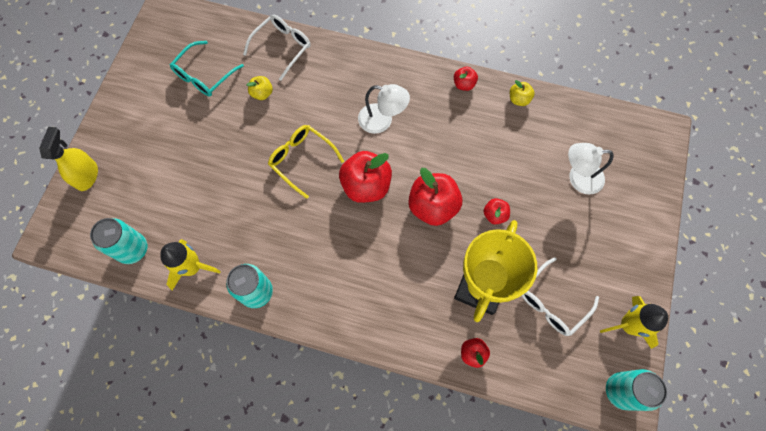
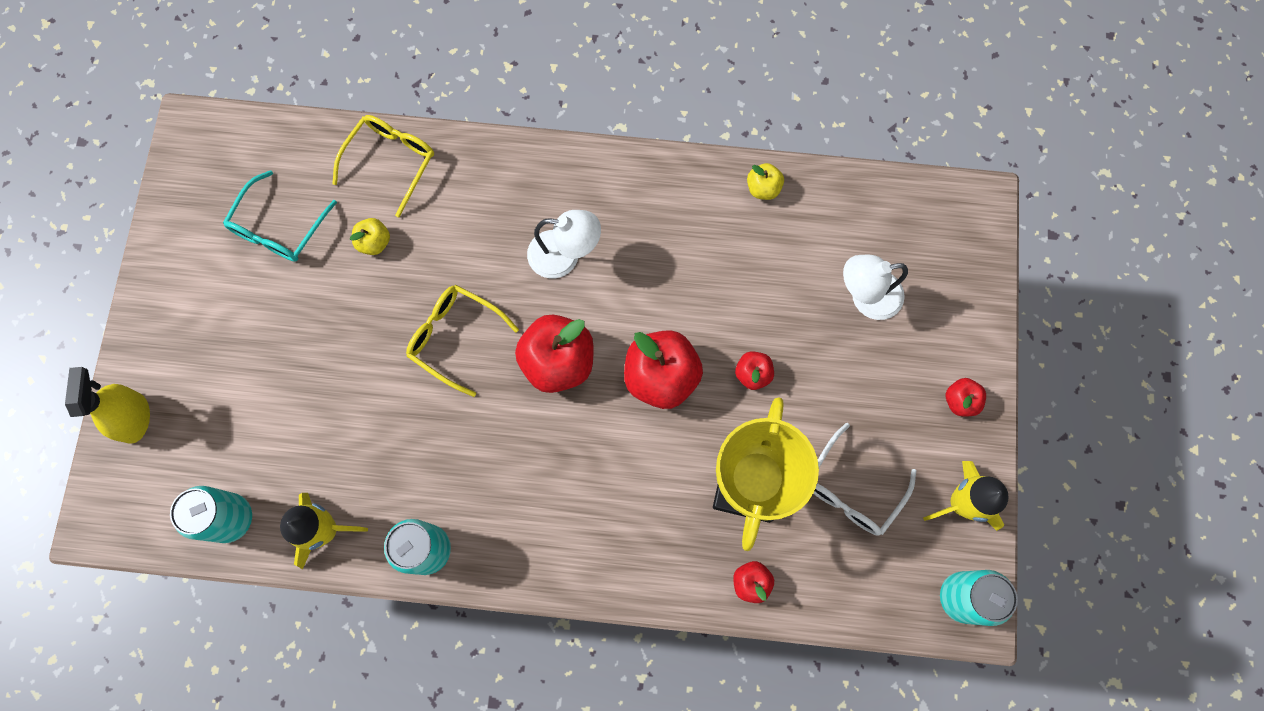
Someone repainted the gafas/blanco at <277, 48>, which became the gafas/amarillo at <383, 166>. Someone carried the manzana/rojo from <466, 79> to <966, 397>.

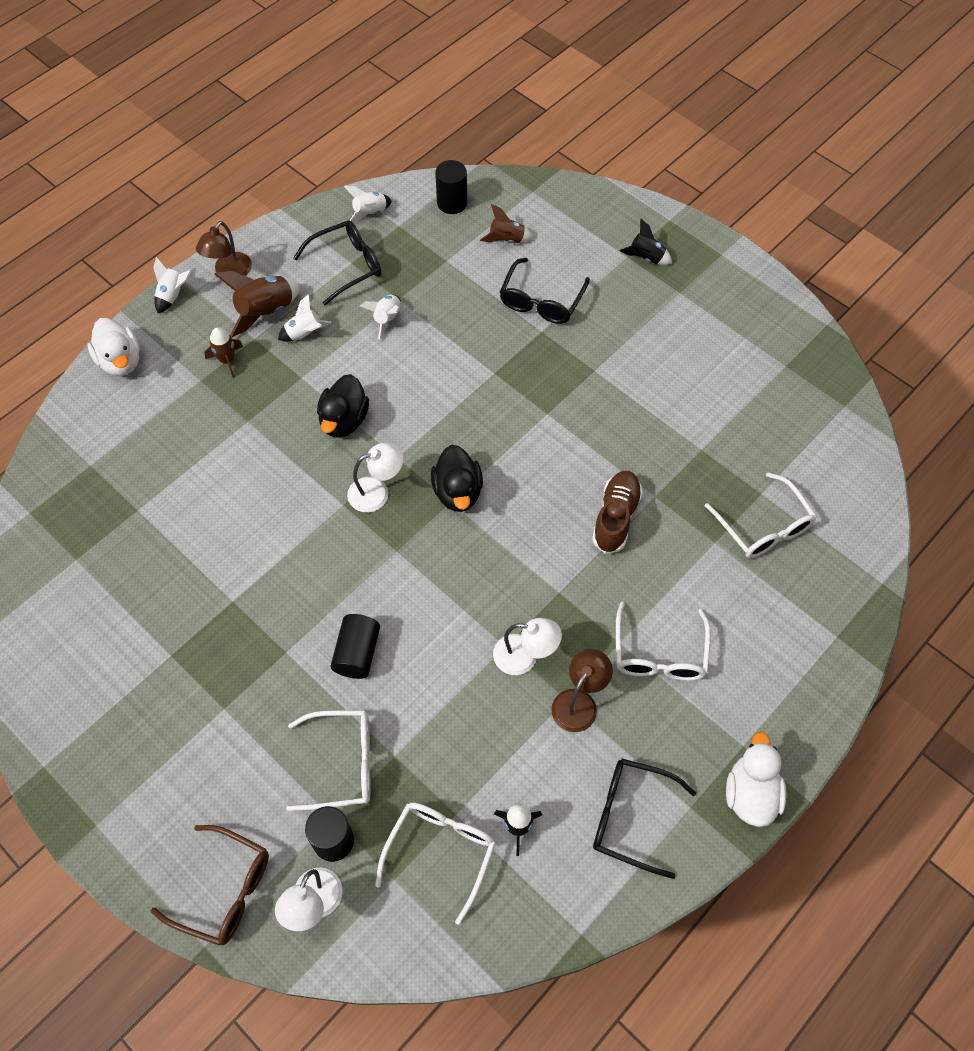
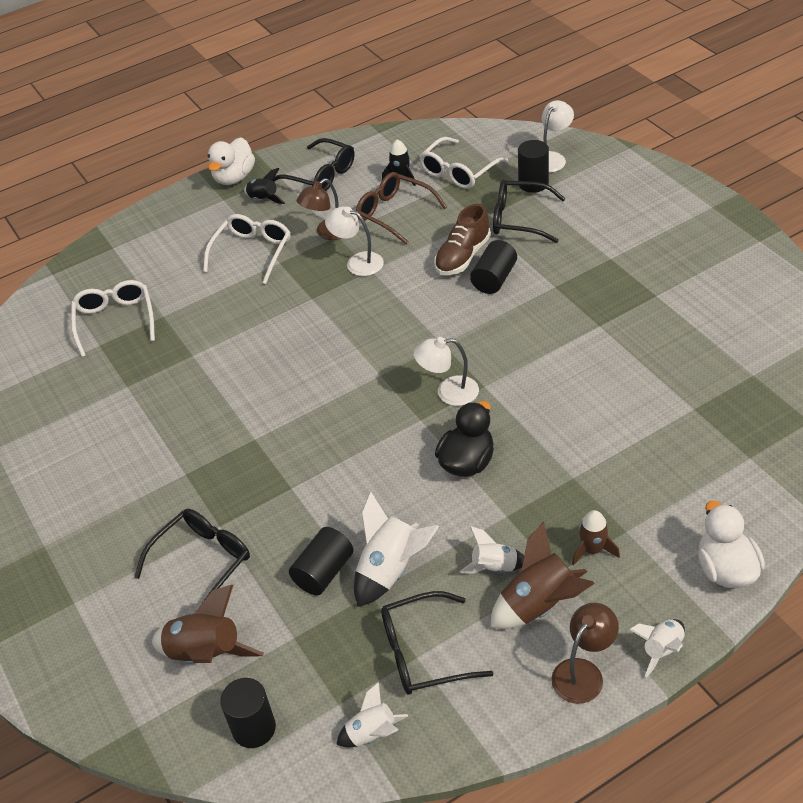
Someone scaled the cohete/marrón at <506, 223> by 1.63. Someone carried the cohete/negro from <646, 242> to <264, 186>. Someone scaled the cohete/blanco at <380, 317> by 1.63. Someone took away the pato/negro at <457, 478>. Someone carried the zapato/marrón from <617, 512> to <462, 239>. Someone repainted the gafas/blanco at <328, 760>, which became the gafas/negro at <529, 211>. Someone carried the gafas/marrón from <210, 885> to <401, 208>. Someone put down the cilindro/negro at <321, 561>.

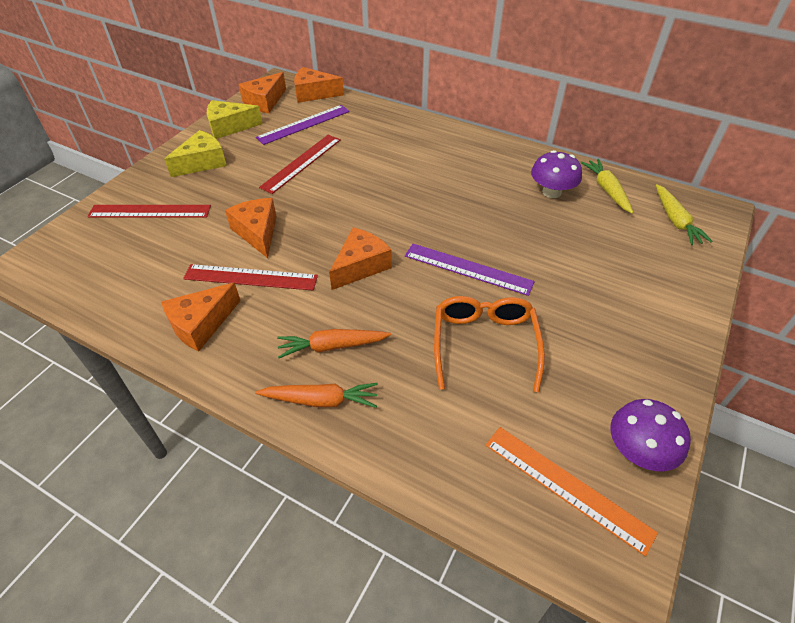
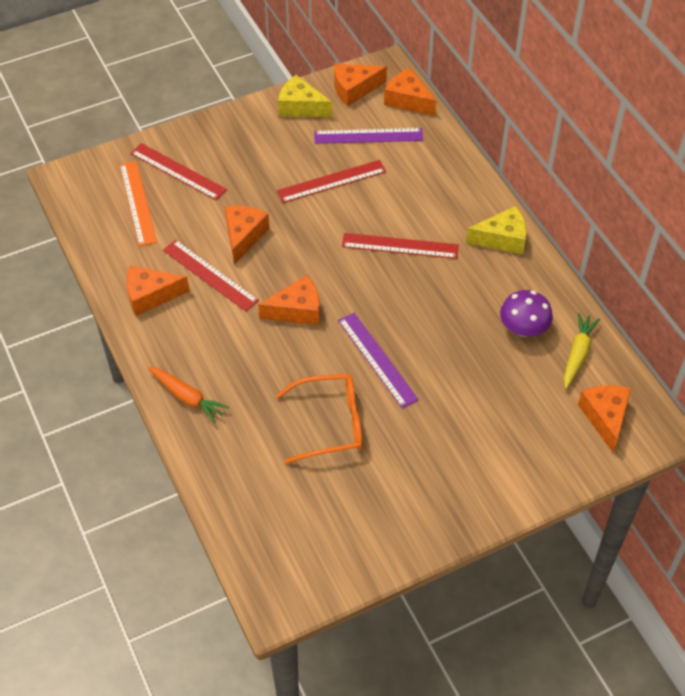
Someone carried the queso/amarillo from <195, 153> to <496, 230>. Someone swapped the zanahoria/amarillo at <684, 214> for the queso/naranja at <604, 419>. Someone rotated the gafas/naranja at <489, 344> by 45 degrees clockwise. Someone took away the zanahoria/naranja at <334, 343>. Someone took away the seta/morado at <650, 435>. Someone carried the regla/naranja from <572, 491> to <138, 203>. Someone put down the regla/rojo at <400, 246>.

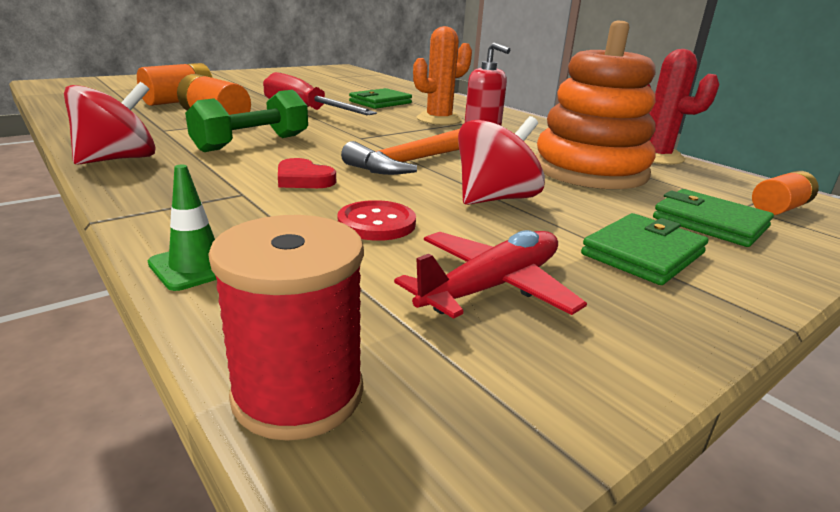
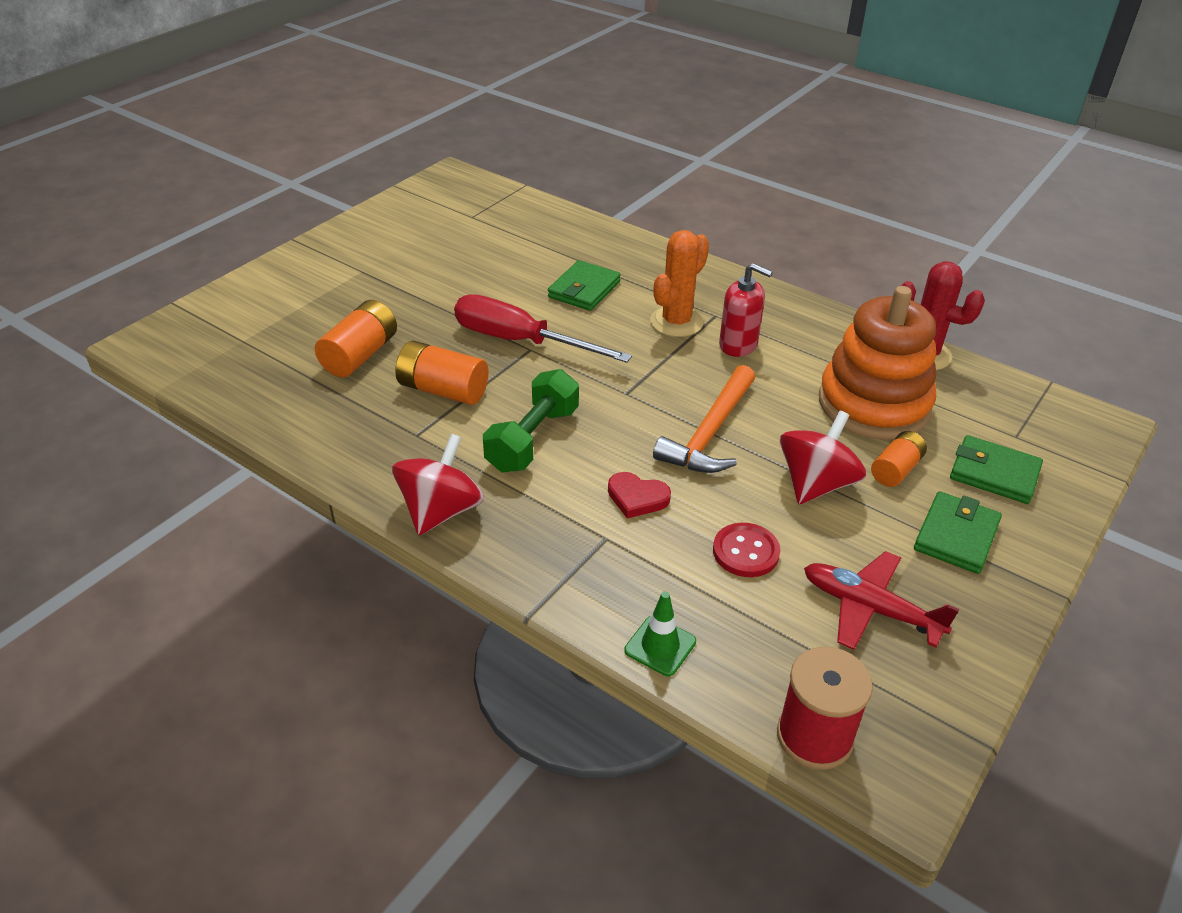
Someone carried the pila/naranja from <785, 193> to <899, 459>. Someone rotated the avión/rojo at <490, 274> by 90 degrees counterclockwise.

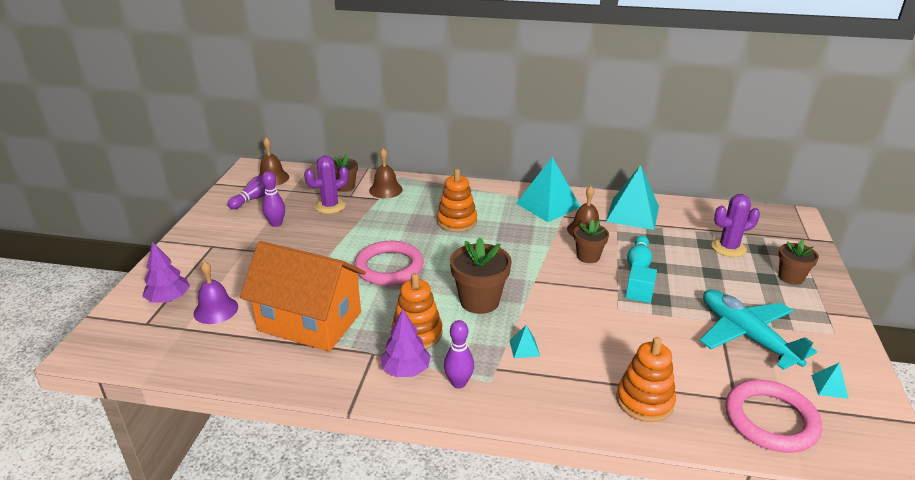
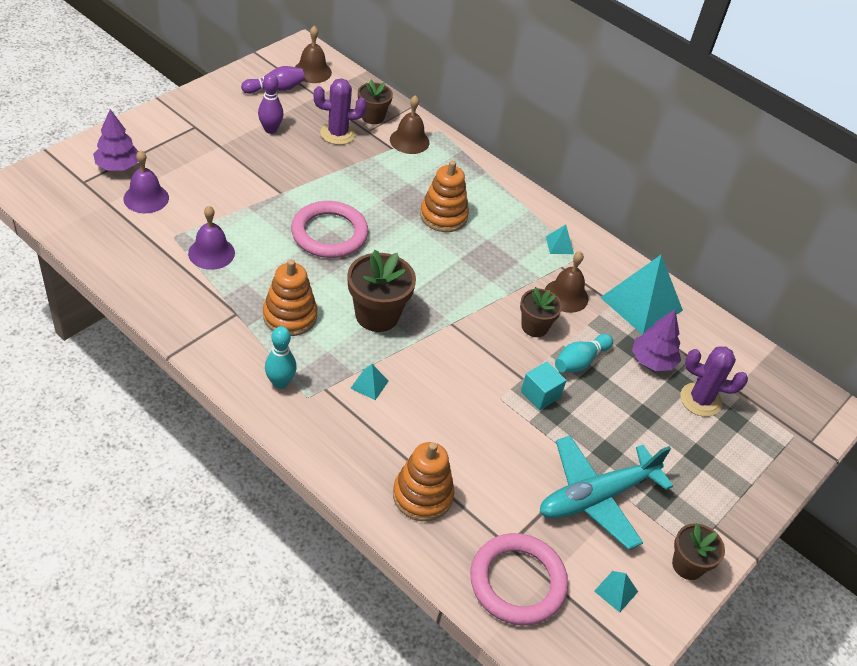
Someone scaled the pirámide/turquesa at <548, 189> by 0.43. Someone carried the maceta/marrón from <799, 262> to <698, 551>. Someone swapped the casa/naranja at <303, 296> for the campana/morado at <211, 238>. Someone rotated the avión/turquesa at <758, 329> by 120 degrees counterclockwise. Someone carried the árbol/morado from <405, 343> to <656, 340>. Someone repainted the bolo/morado at <459, 354>, which became the bolo/turquesa at <281, 357>.

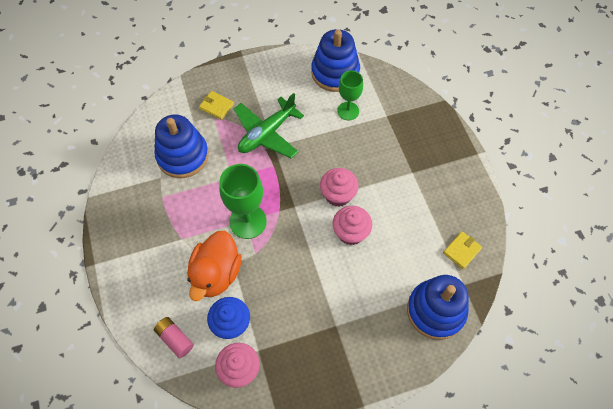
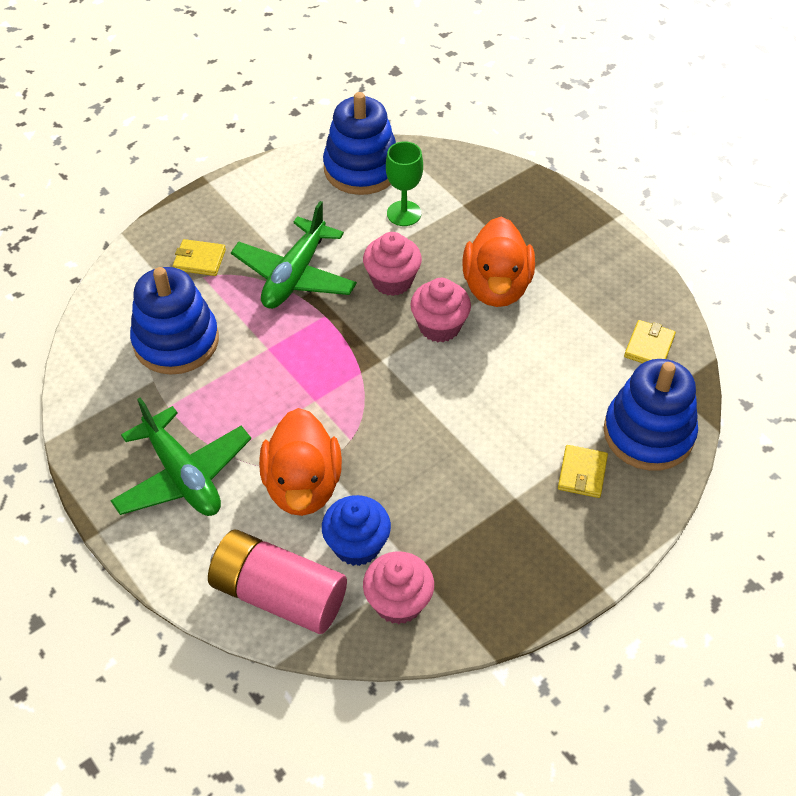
Someone took away the copa/verde at <243, 201>. Someone carried the magdalena/rosa from <352, 225> to <392, 264>. Someone scaled the pila/rosa at <174, 337> by 1.92. Someone put down the pato/naranja at <498, 262>. Someone put down the avión/verde at <180, 457>. Someone put down the cartera/amarillo at <583, 471>.

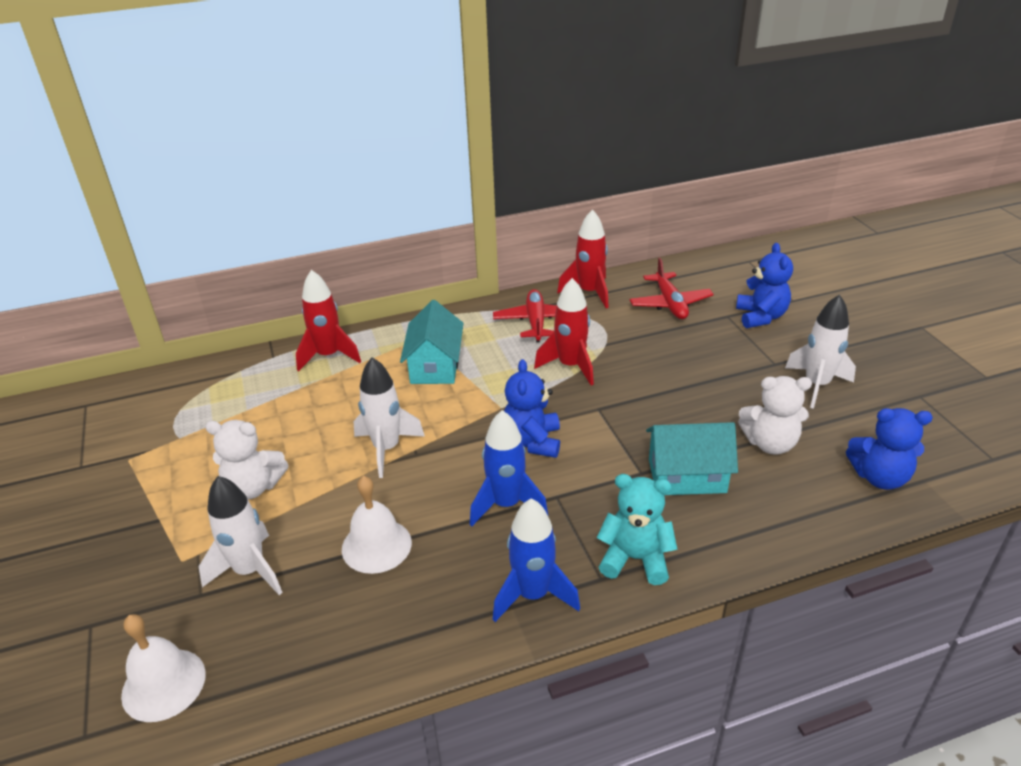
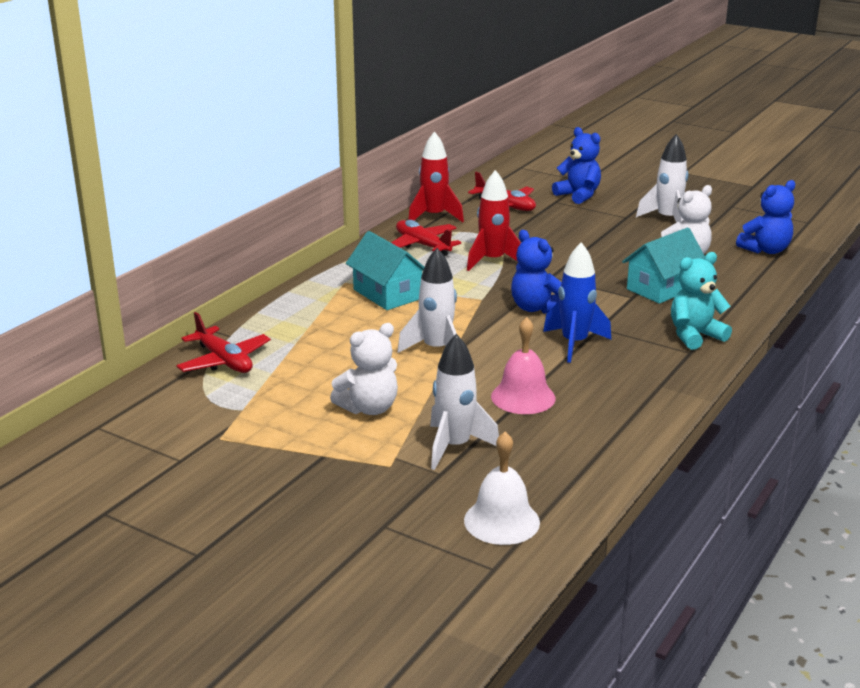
Someone took away the cohete/rojo at <328, 321>. Someone repainted the campana/blanco at <377, 525>, which became the campana/rosa at <523, 365>. Someone took away the cohete/azul at <536, 560>. Someone put down the avión/rojo at <223, 342>.

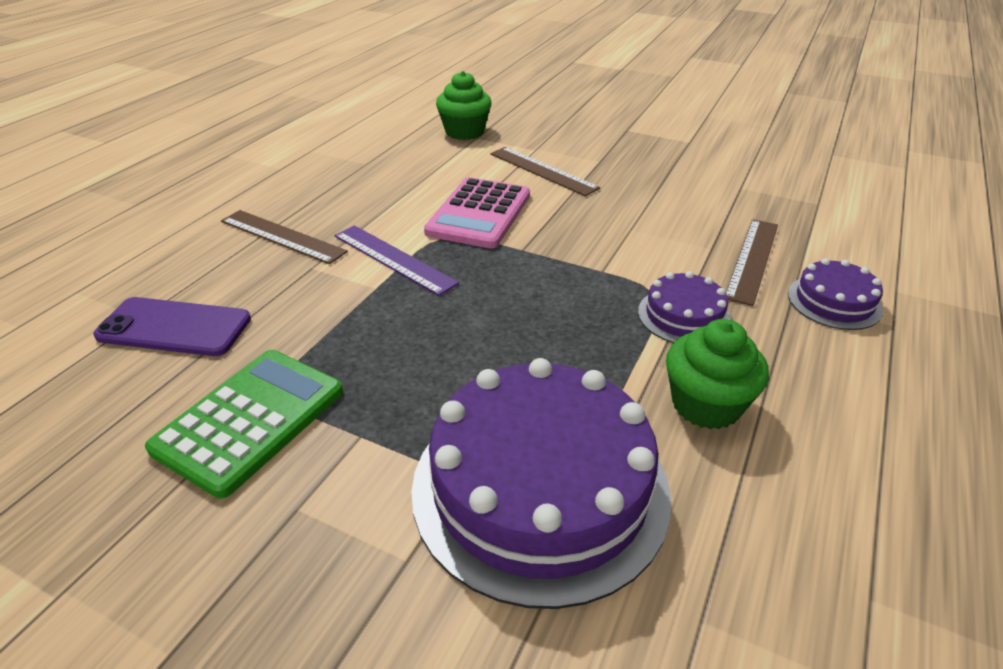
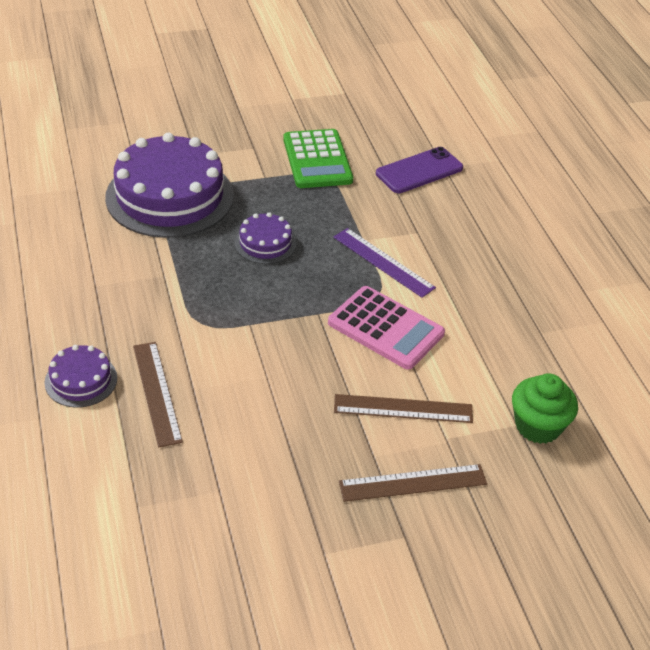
Someone rotated the calculadora/rosa at <477, 212> by 150 degrees clockwise. Someone carried the regla/marrón from <284, 237> to <413, 483>. Someone rotated the regla/morado at <396, 260> by 45 degrees clockwise. Someone carried the tarta/morado from <684, 307> to <265, 238>. Someone took away the magdalena/verde at <717, 374>.

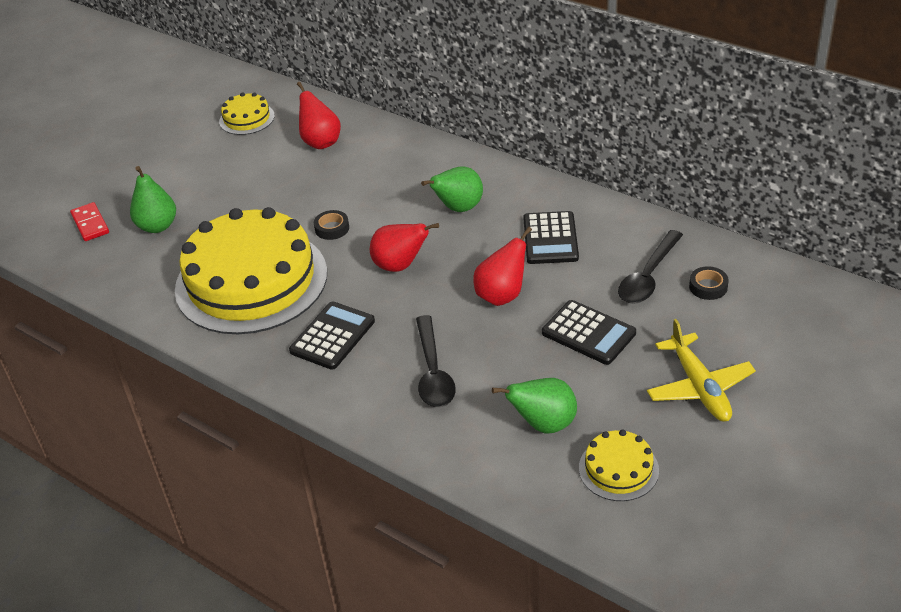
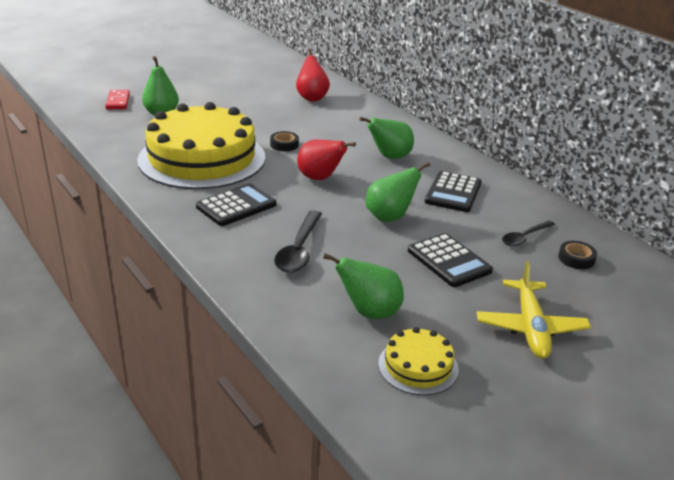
Someone took away the tarta/amarillo at <247, 113>. Someone repainted the pera/rojo at <502, 266>, which became the pera/verde at <398, 192>. Someone scaled the cuchara/negro at <650, 267> by 0.65.

